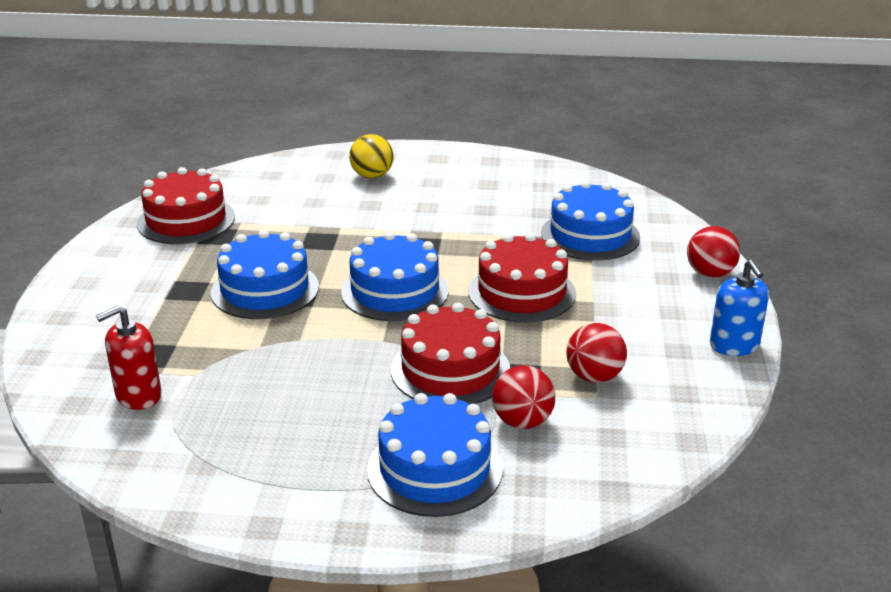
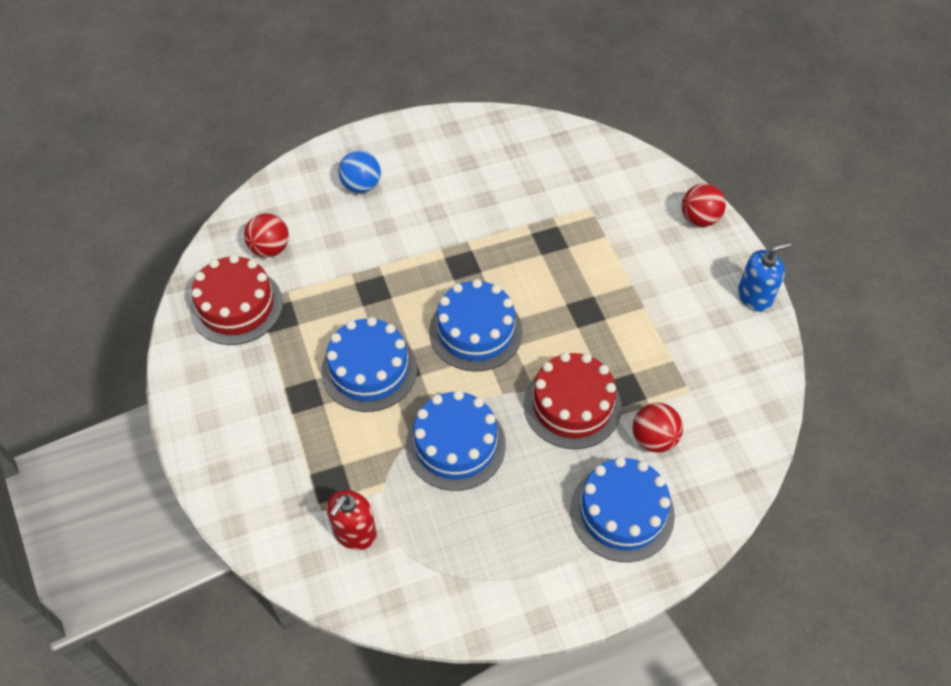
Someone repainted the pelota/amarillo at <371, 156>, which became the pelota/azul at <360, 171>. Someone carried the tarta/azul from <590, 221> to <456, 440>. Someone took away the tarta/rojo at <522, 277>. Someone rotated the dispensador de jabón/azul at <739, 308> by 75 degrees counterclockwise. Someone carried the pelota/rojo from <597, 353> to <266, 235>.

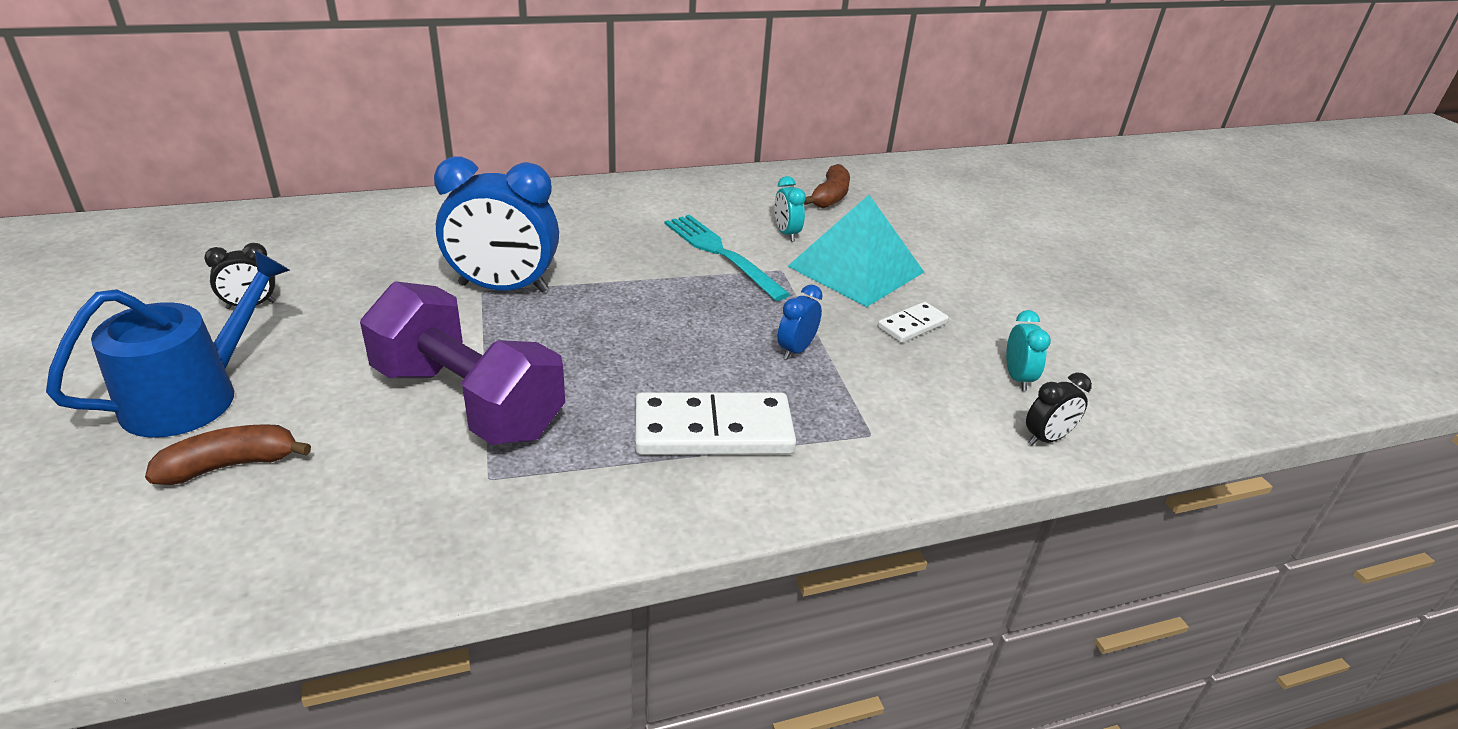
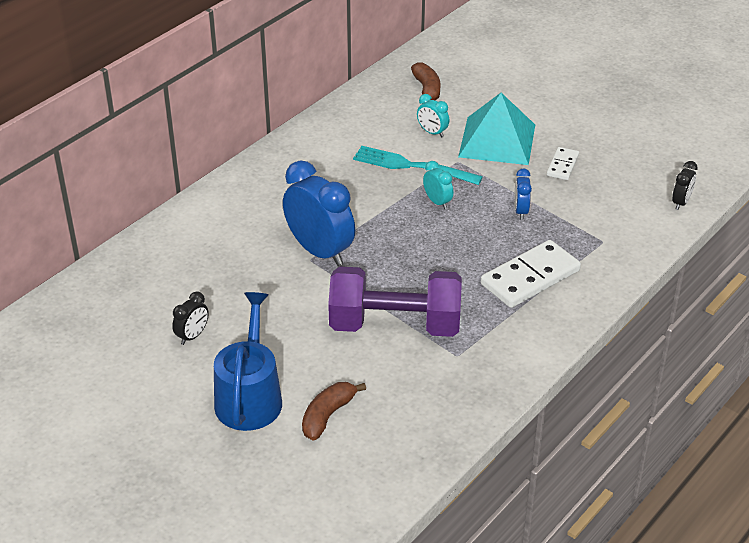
Someone rotated the despertador/azul at <496, 224> by 105 degrees counterclockwise. Someone carried the despertador/turquesa from <1028, 350> to <438, 185>.

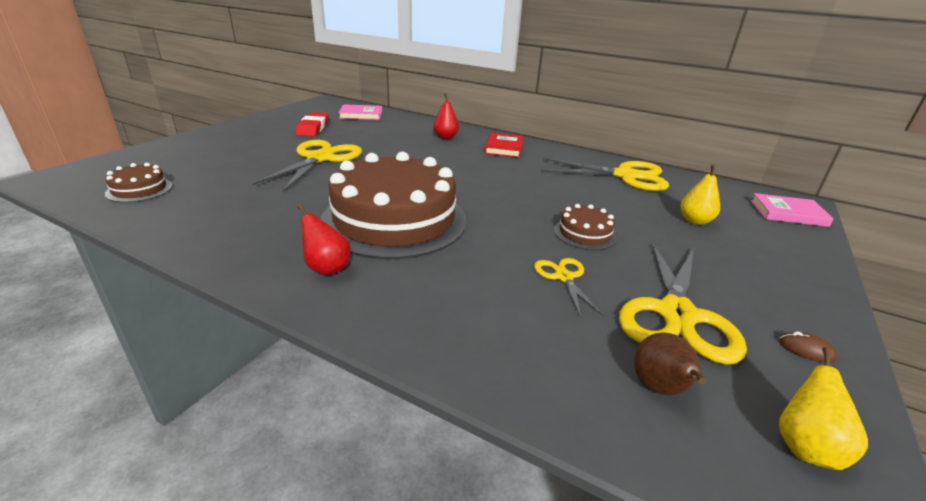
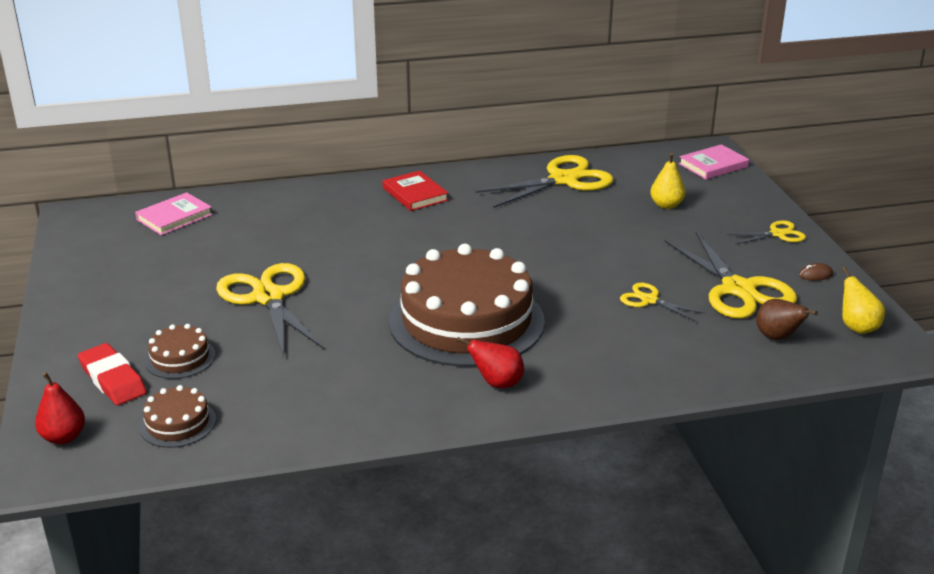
Someone carried the pera/rojo from <446, 116> to <60, 408>. Someone carried the goma de borrar/rojo from <312, 124> to <112, 374>. Someone carried the tarta/marrón from <585, 227> to <180, 351>. Someone put down the tijeras/amarillo at <766, 232>.

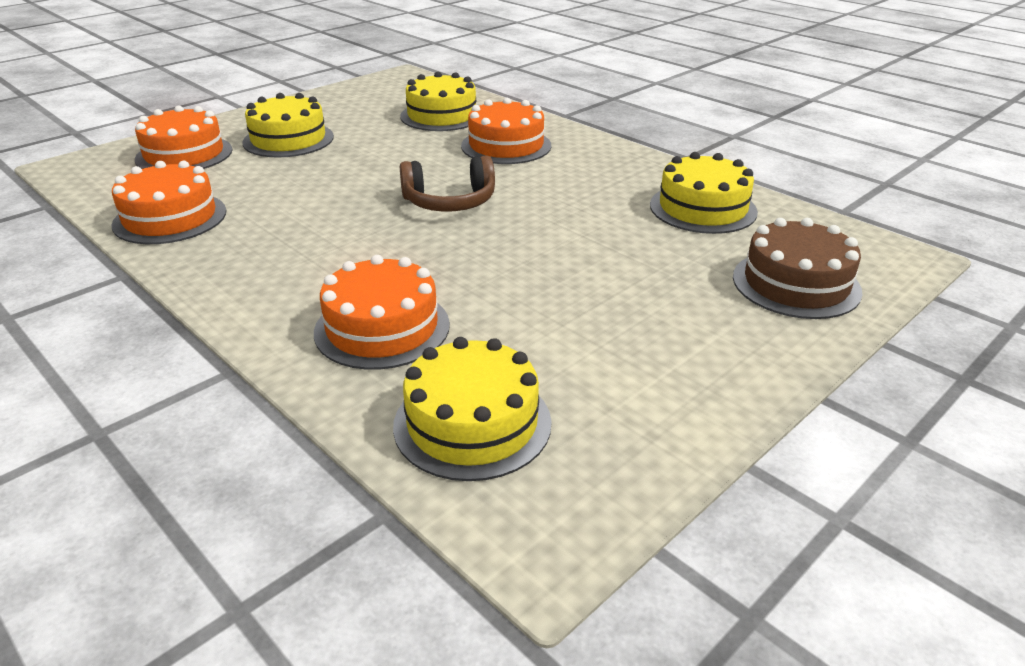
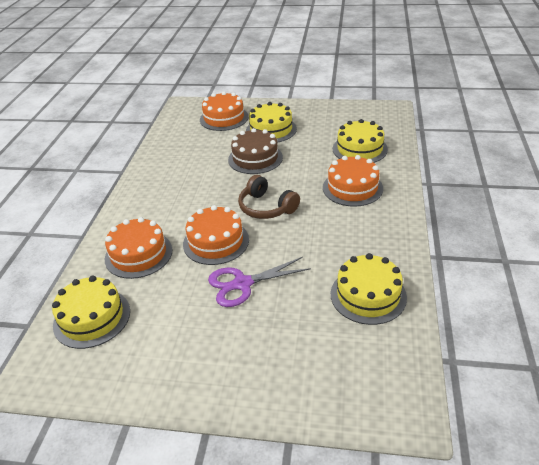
Someone carried the tarta/naranja from <169, 202> to <216, 235>. Someone carried the tarta/marrón from <798, 268> to <255, 151>. Someone put down the tijeras/morado at <259, 282>.

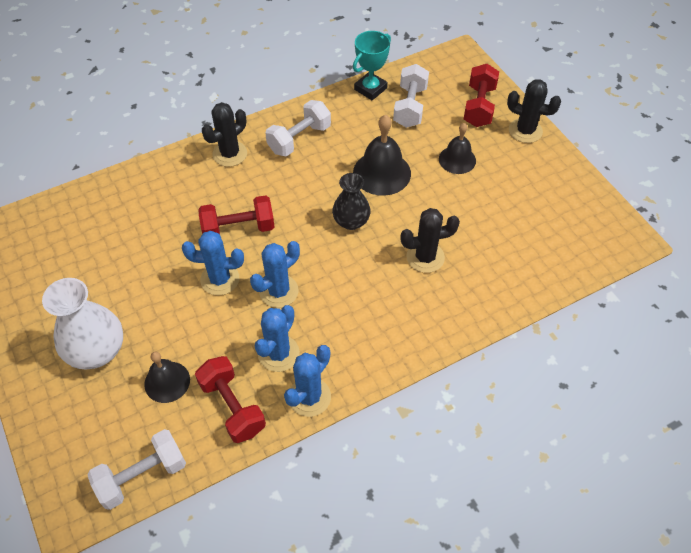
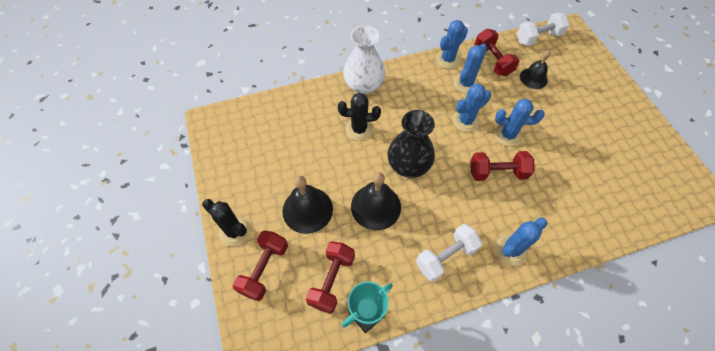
Someone repainted the mancuerna/blanco at <411, 96>, which became the mancuerna/rojo at <330, 277>. Someone repainted the cactus/negro at <224, 134>, which became the cactus/azul at <521, 241>. Someone scaled the campana/negro at <457, 148> by 1.54. Someone scaled the florero/negro at <351, 201> by 1.54. Someone carried the florero/blanco from <82, 323> to <364, 60>.

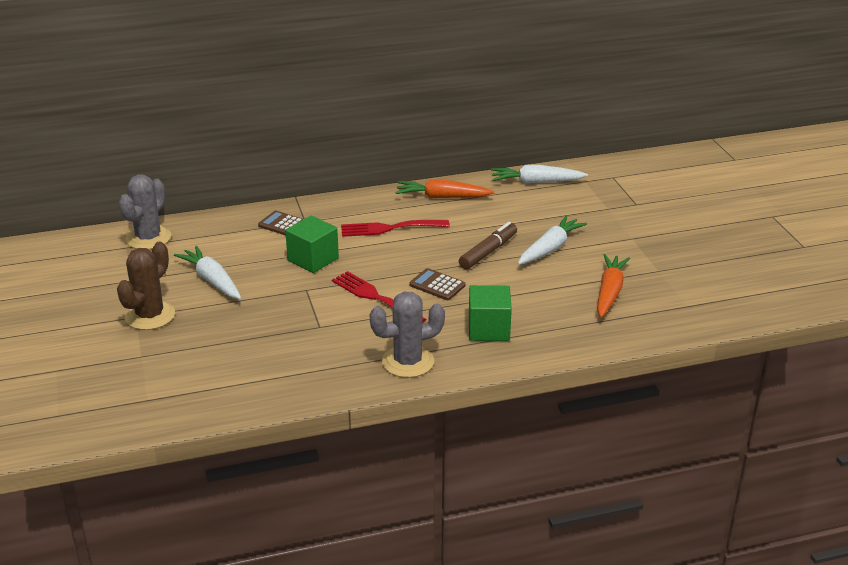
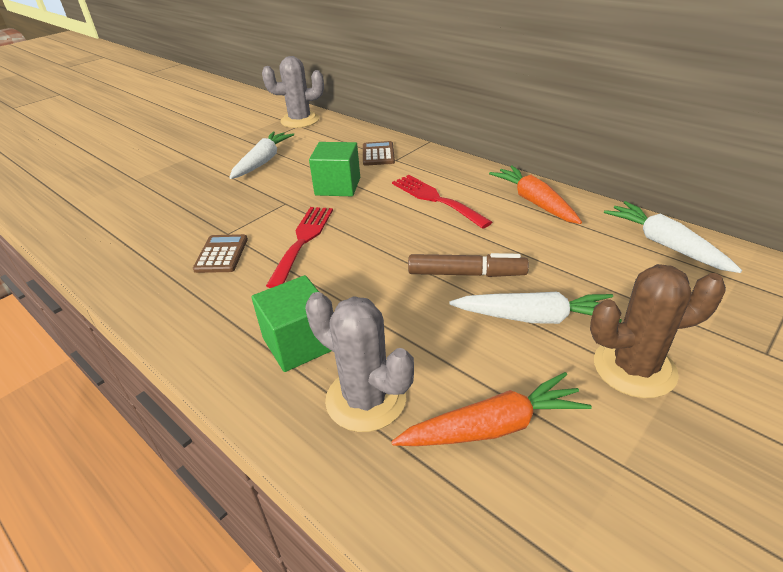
Someone carried the cactus/marrón from <146, 286> to <658, 331>. Someone carried the calculadora/marrón from <437, 284> to <220, 253>. Someone carried the cactus/gris from <407, 335> to <359, 362>.

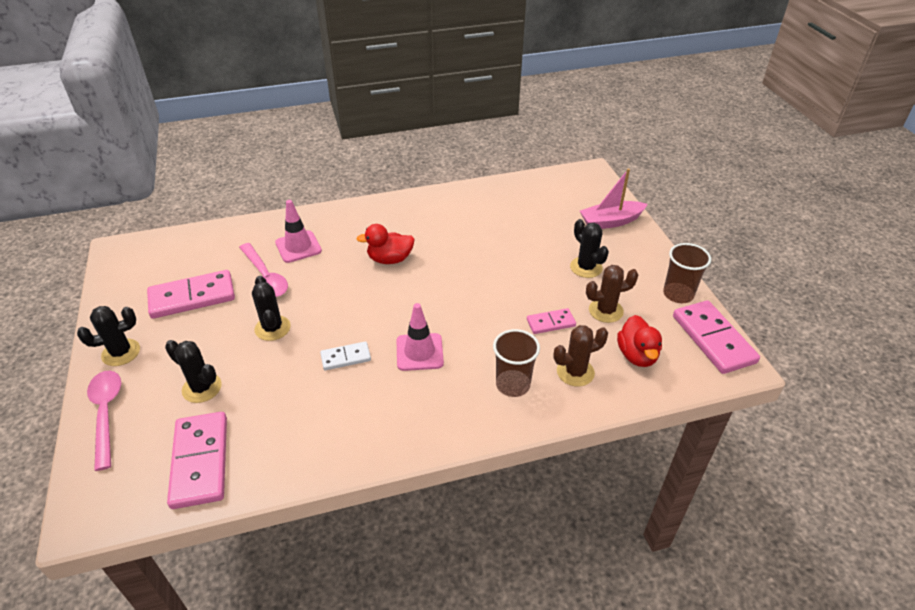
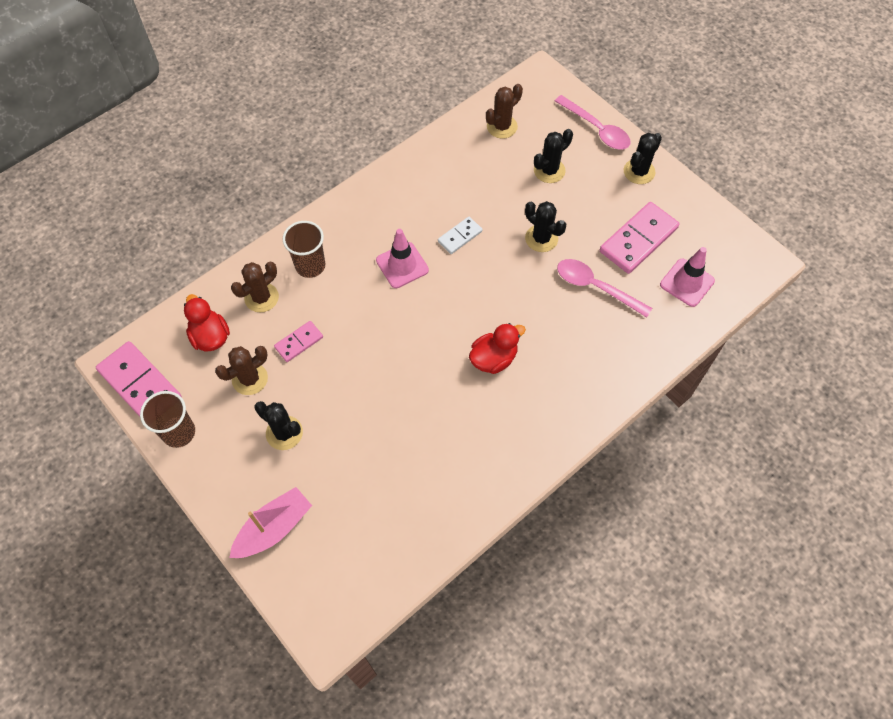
Someone carried the cono de tráfico/rosa from <298, 231> to <687, 277>. Someone rotated the cactus/negro at <193, 371> by 45 degrees counterclockwise. Someone swapped the ficha de dominó/rosa at <197, 460> for the cactus/marrón at <504, 111>.

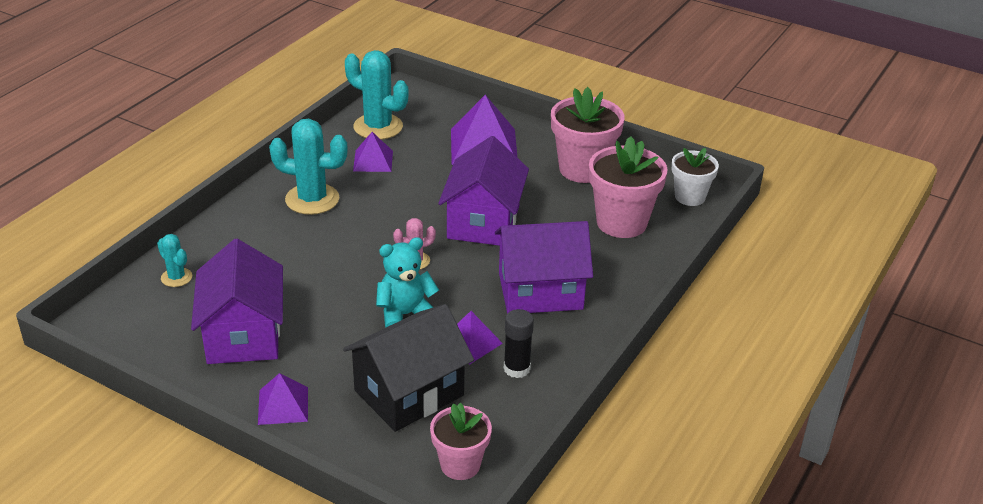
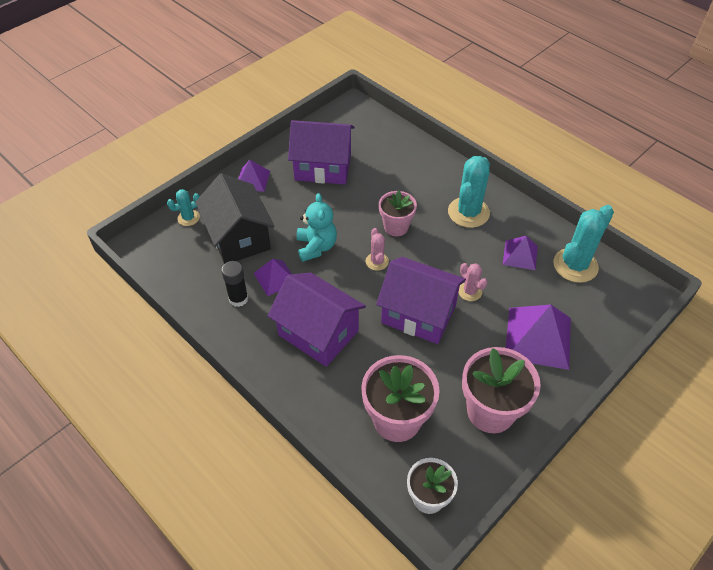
Someone rotated the casa/morado at <544, 267> by 60 degrees counterclockwise. Someone carried the cactus/turquesa from <174, 260> to <183, 207>. Someone carried the maceta/rosa from <461, 441> to <398, 213>. Someone put down the cactus/rosa at <472, 282>.

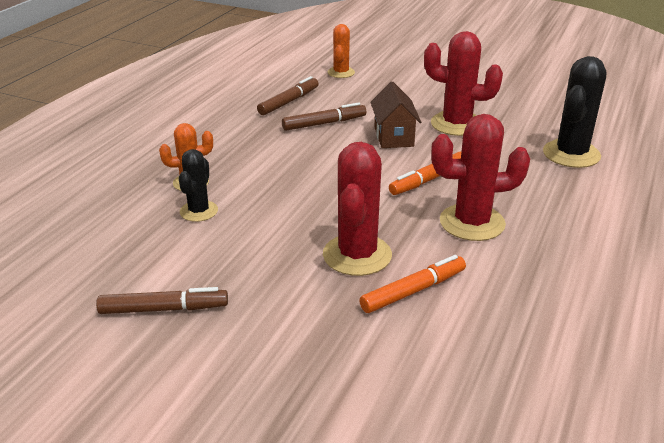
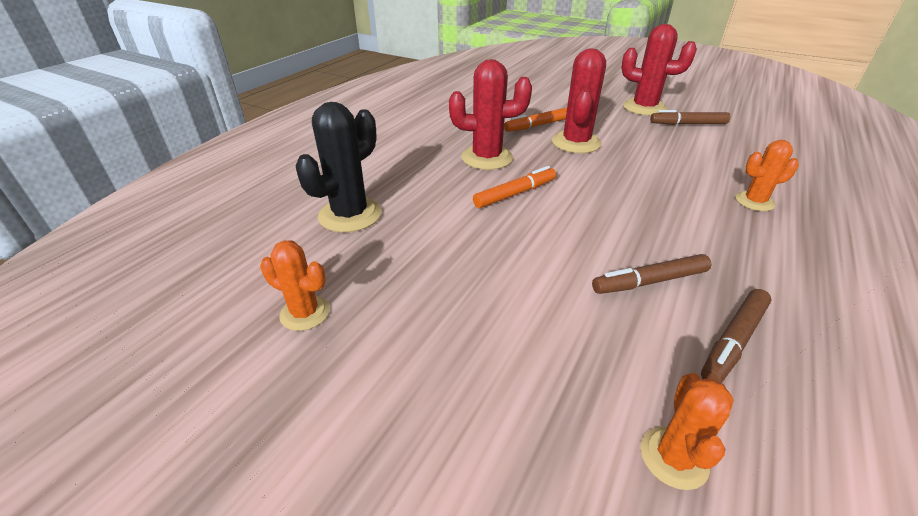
Someone carried the cactus/rojo from <463, 83> to <659, 70>. Someone took away the casa/marrón at <395, 114>. Someone took away the cactus/negro at <198, 185>. Someone put down the cactus/naranja at <295, 285>.

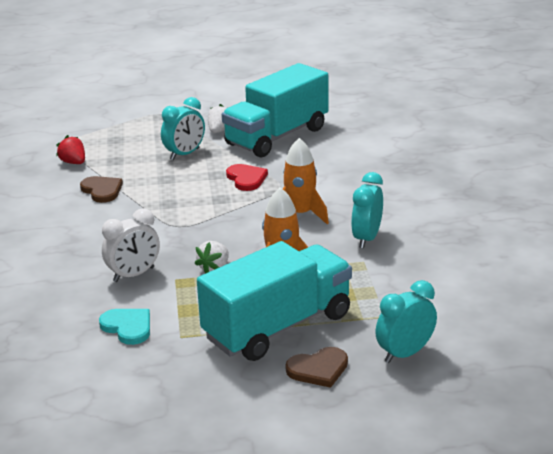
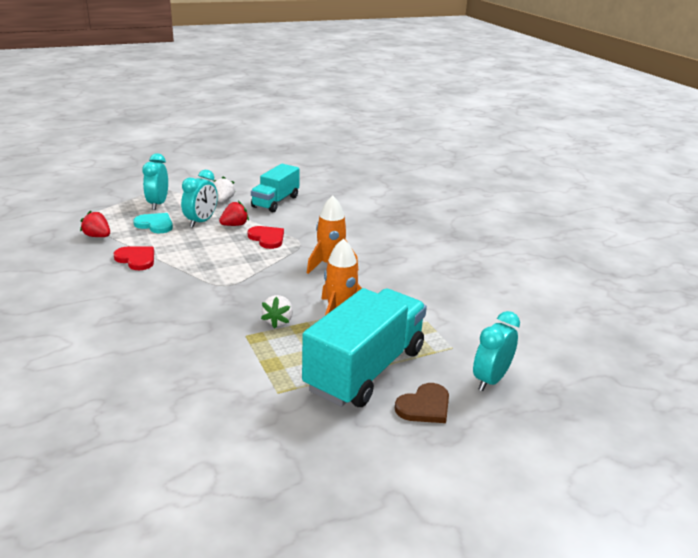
Someone scaled the camión/turquesa at <275, 110> by 0.61. Someone carried the despertador/turquesa from <367, 210> to <155, 181>. Someone repainted the corazón/marrón at <101, 189>, which became the corazón/rojo at <134, 258>. Someone took away the despertador/blanco at <131, 245>. Someone carried the corazón/turquesa from <124, 327> to <153, 223>. Someone put down the fresa/rojo at <234, 213>.

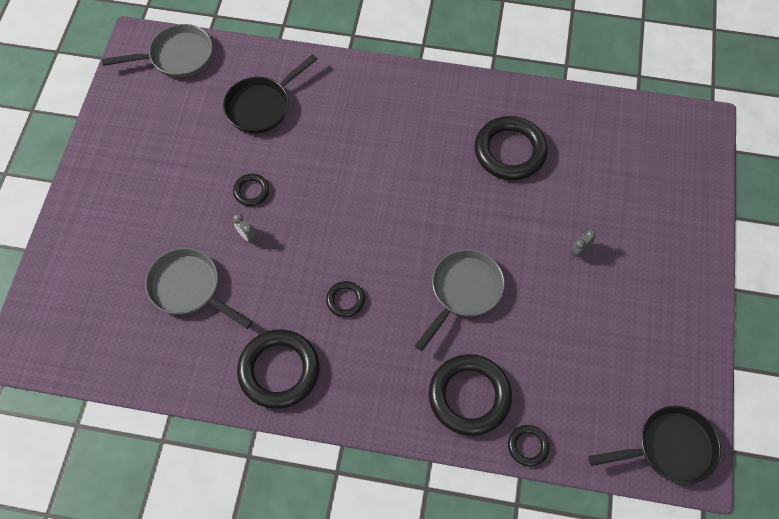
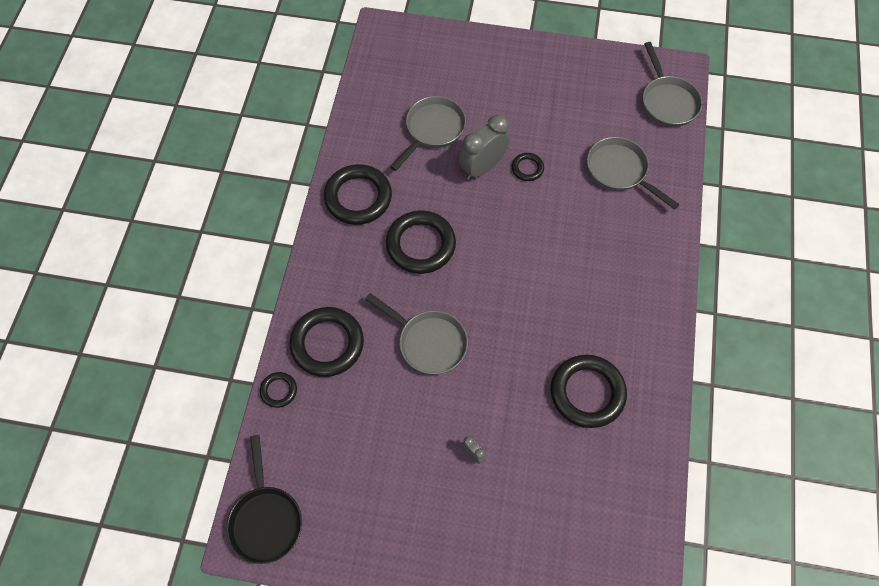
Someone repainted the sartén/negro at <270, 94>, which became the sartén/gris at <633, 173>. Someone scaled the despertador/gris at <244, 228> by 2.37. Someone scaled the anillo/negro at <345, 299> by 2.04.

